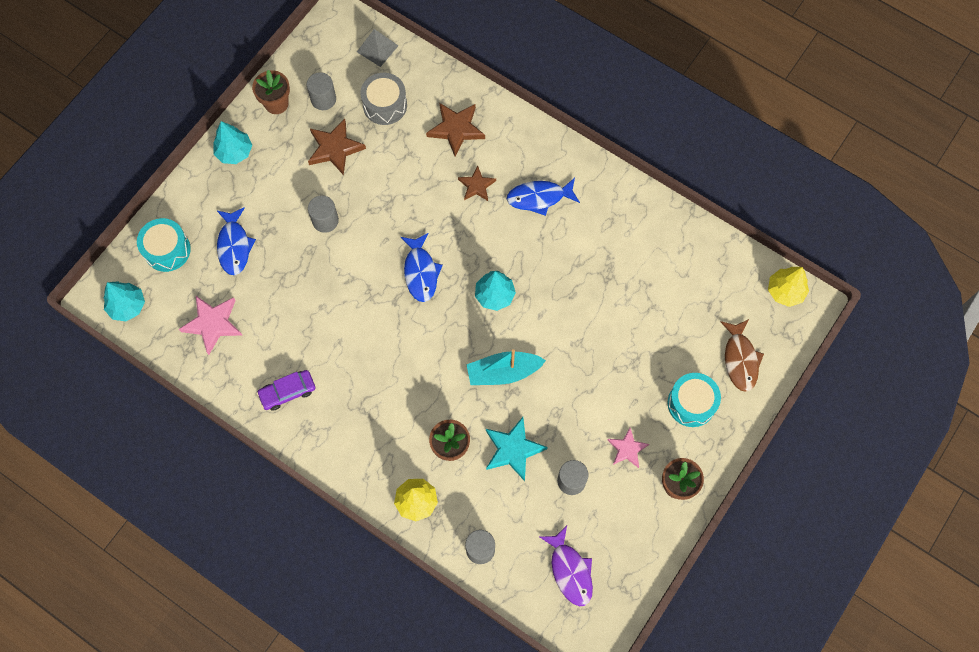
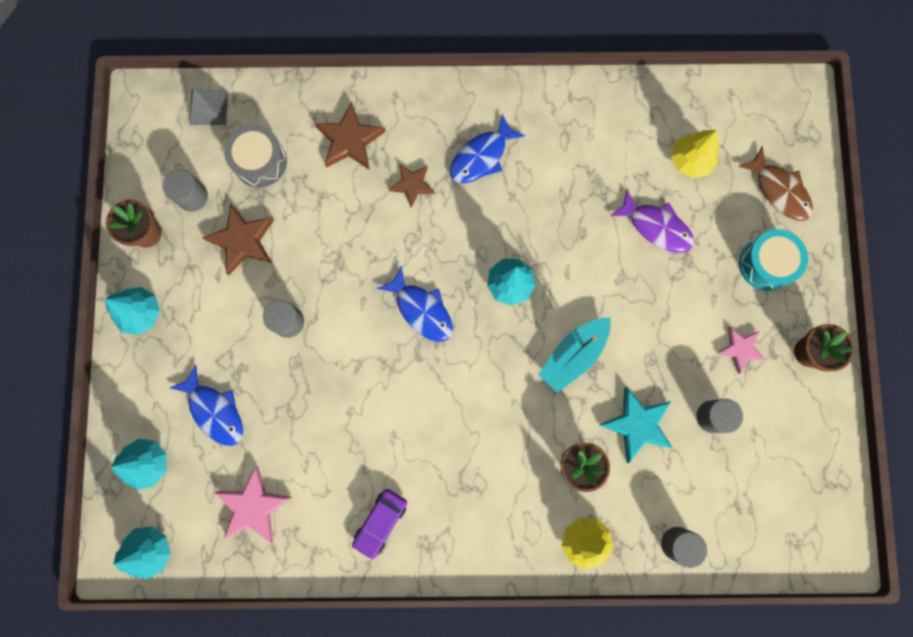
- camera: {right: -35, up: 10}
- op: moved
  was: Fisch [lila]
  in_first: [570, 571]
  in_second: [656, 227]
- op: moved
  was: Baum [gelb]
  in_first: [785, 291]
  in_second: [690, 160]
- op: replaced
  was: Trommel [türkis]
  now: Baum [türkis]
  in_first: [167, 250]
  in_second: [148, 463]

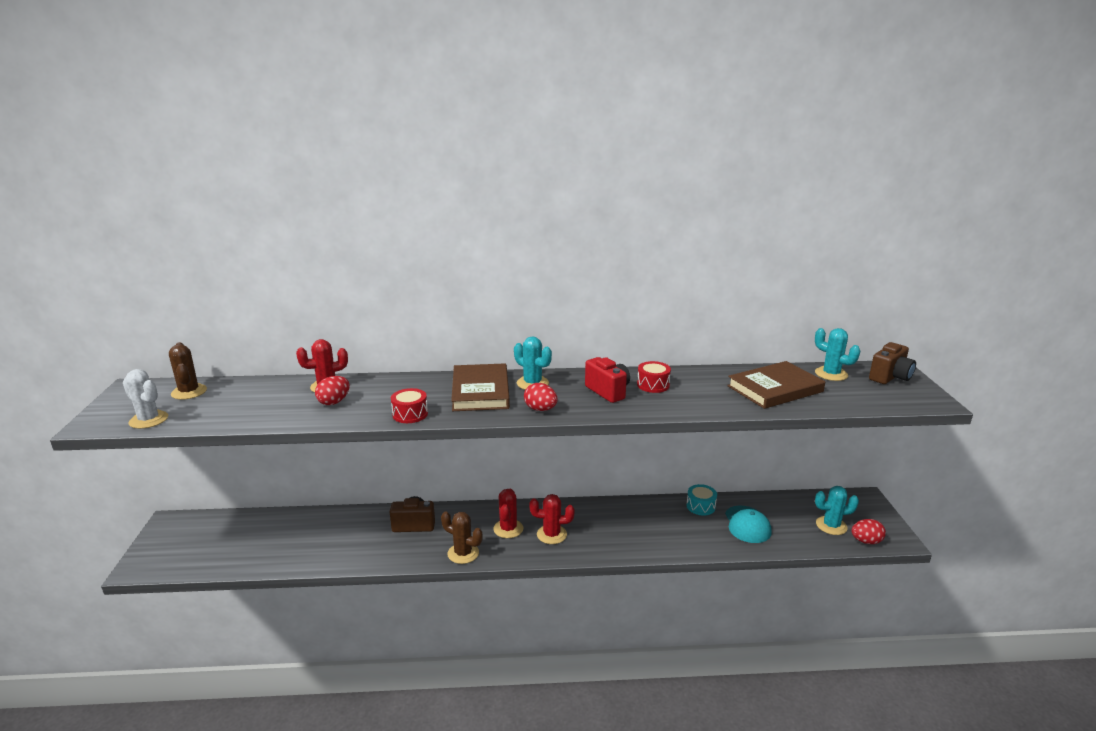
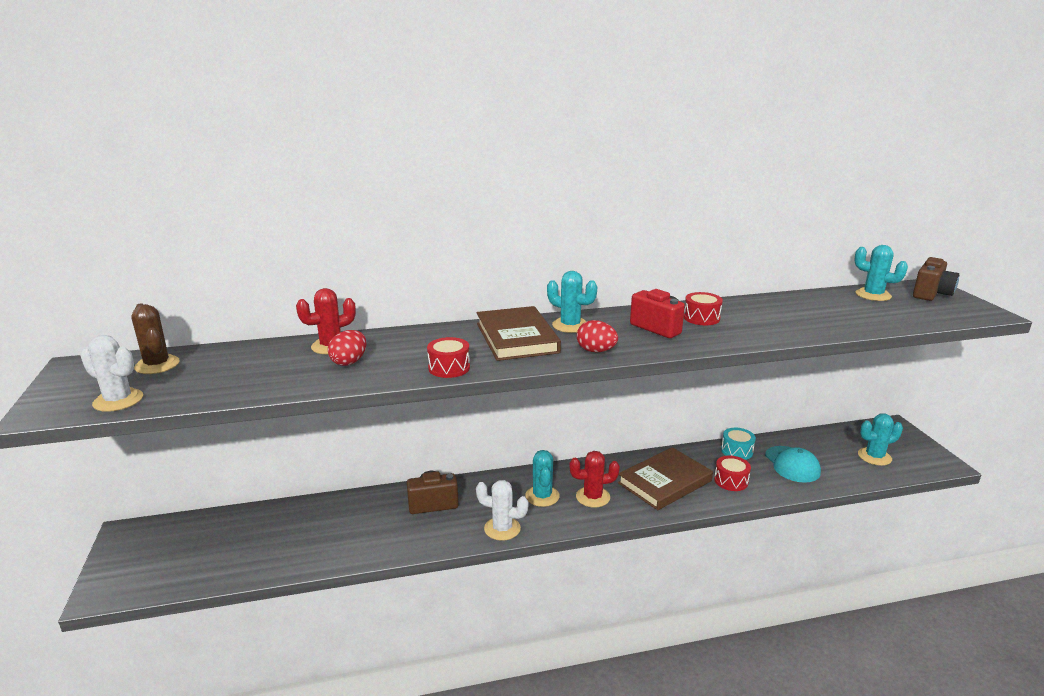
- camera: {right: -10, up: 0}
- op: removed
  was: Ei [rot]
  in_first: [866, 541]
- op: added
  now: Trommel [rot]
  in_second: [731, 481]
- op: moved
  was: Buch [braun]
  in_first: [775, 389]
  in_second: [664, 482]
- op: recoloured
  was: Kaktus [braun]
  now: Kaktus [weiß]
  in_first: [463, 553]
  in_second: [502, 529]
- op: recoloured
  was: Kaktus [rot]
  now: Kaktus [türkis]
  in_first: [508, 529]
  in_second: [542, 496]

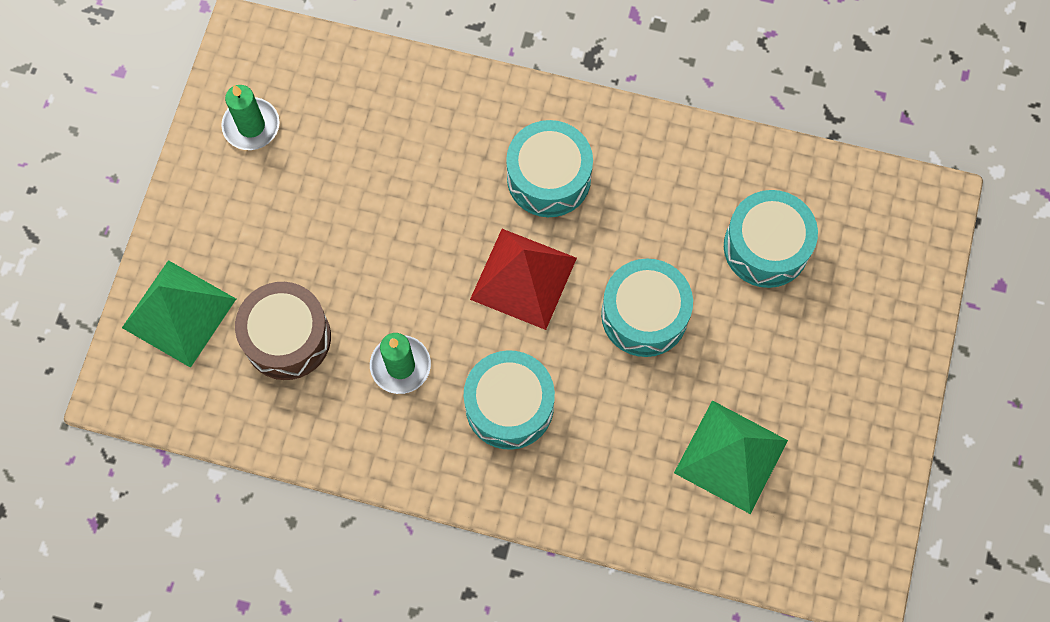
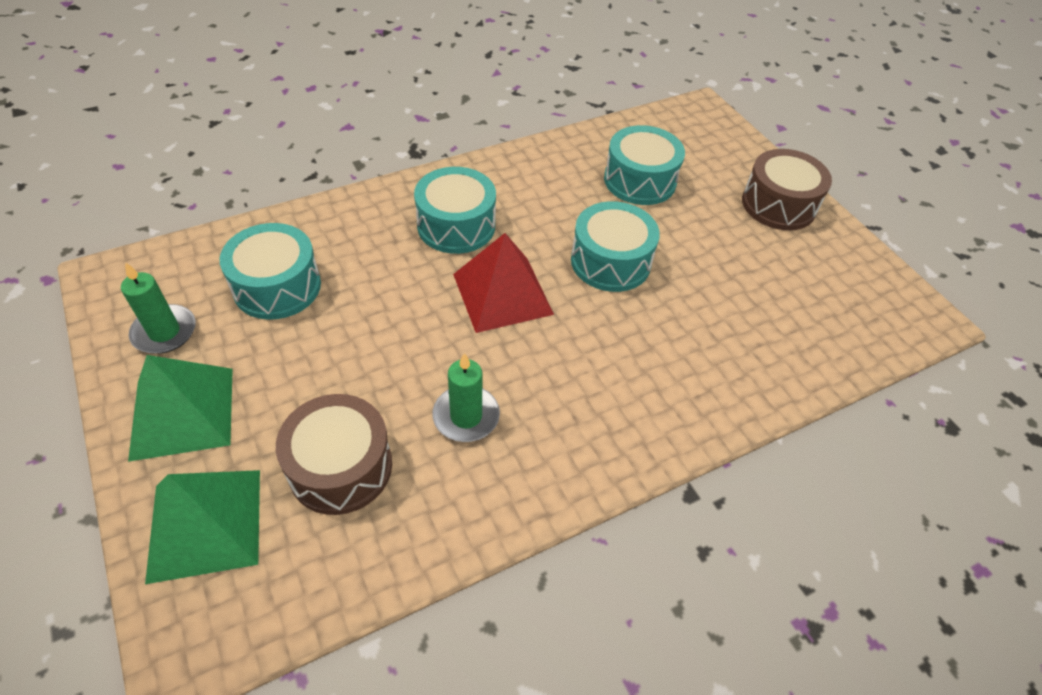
- camera: {right: -45, up: -20}
- op: added
  now: Trommel [braun]
  in_second: [778, 204]
- op: moved
  was: Trommel [türkis]
  in_first: [509, 406]
  in_second: [277, 286]
- op: moved
  was: Pyramide [grün]
  in_first: [731, 456]
  in_second: [183, 412]

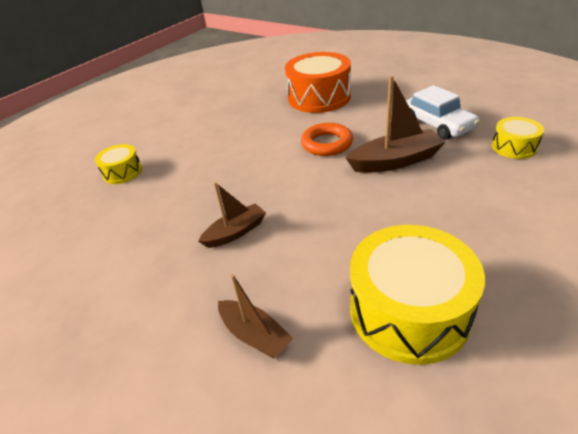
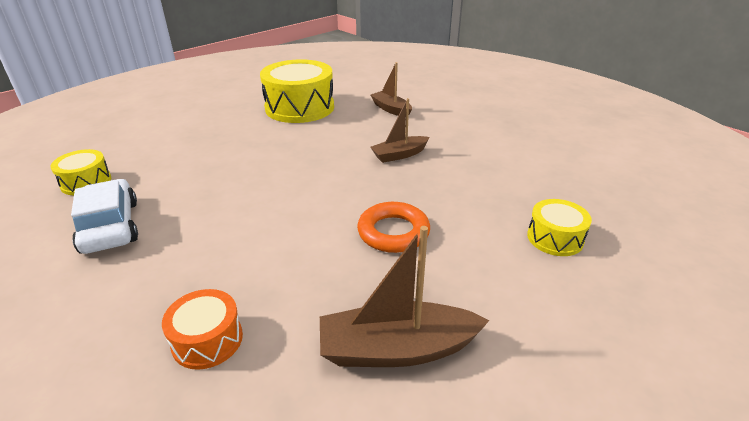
- camera: {right: -175, up: -5}
- op: moved
  was: Ring [orange]
  in_first: [327, 144]
  in_second: [393, 232]
- op: moved
  was: Boot [braun]
  in_first: [395, 161]
  in_second: [397, 349]
- op: resized
  was: Trommel [orange]
  in_first: [319, 97]
  in_second: [207, 340]
  ratio: 0.52

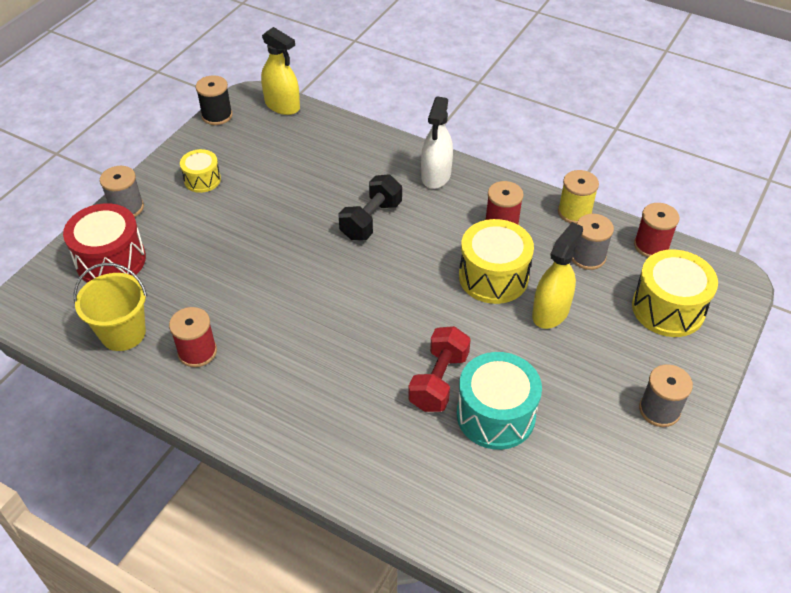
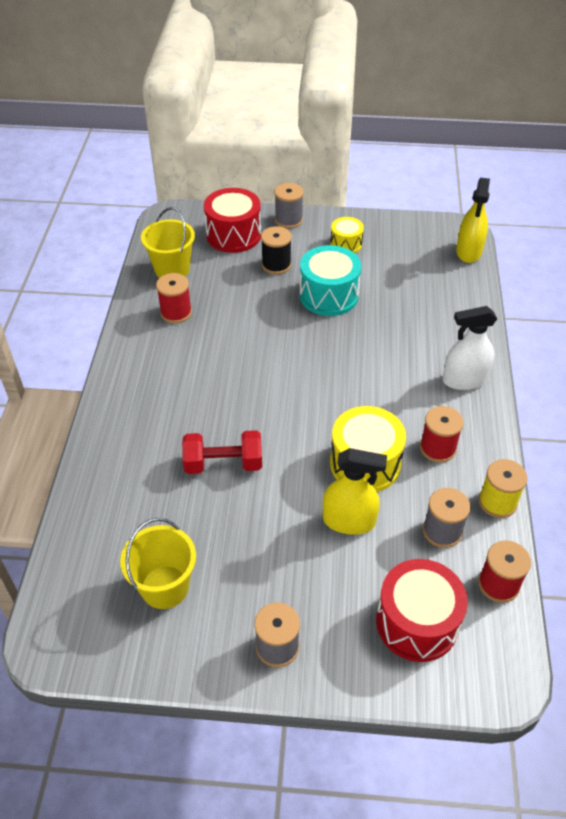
- camera: {right: 65, up: 0}
- op: removed
  was: Hantel [schwarz]
  in_first: [371, 220]
- op: added
  now: Eimer [gelb]
  in_second: [164, 587]
- op: moved
  was: Garnrolle [schwarz]
  in_first: [217, 115]
  in_second: [276, 265]
- op: moved
  was: Trommel [türkis]
  in_first: [495, 415]
  in_second: [329, 295]
- op: recoloured
  was: Trommel [gelb]
  now: Trommel [rot]
  in_first: [668, 308]
  in_second: [417, 622]

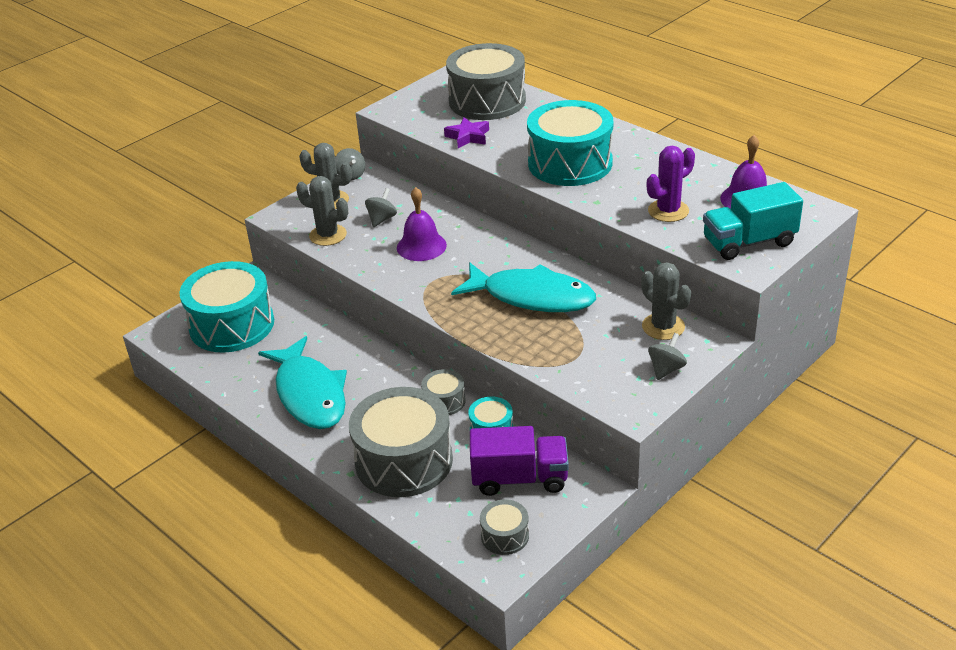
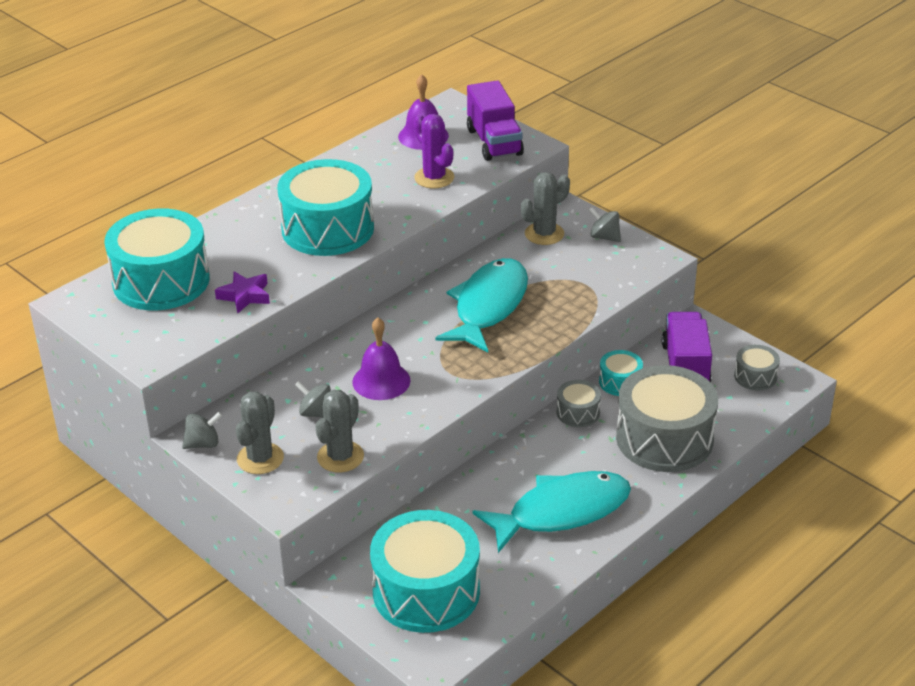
- camera: {right: -90, up: 0}
- op: recoloured
  was: Trommel [grau]
  now: Trommel [türkis]
  in_first: [487, 101]
  in_second: [161, 281]
- op: recoloured
  was: Lastwagen [türkis]
  now: Lastwagen [lila]
  in_first: [749, 242]
  in_second: [494, 142]

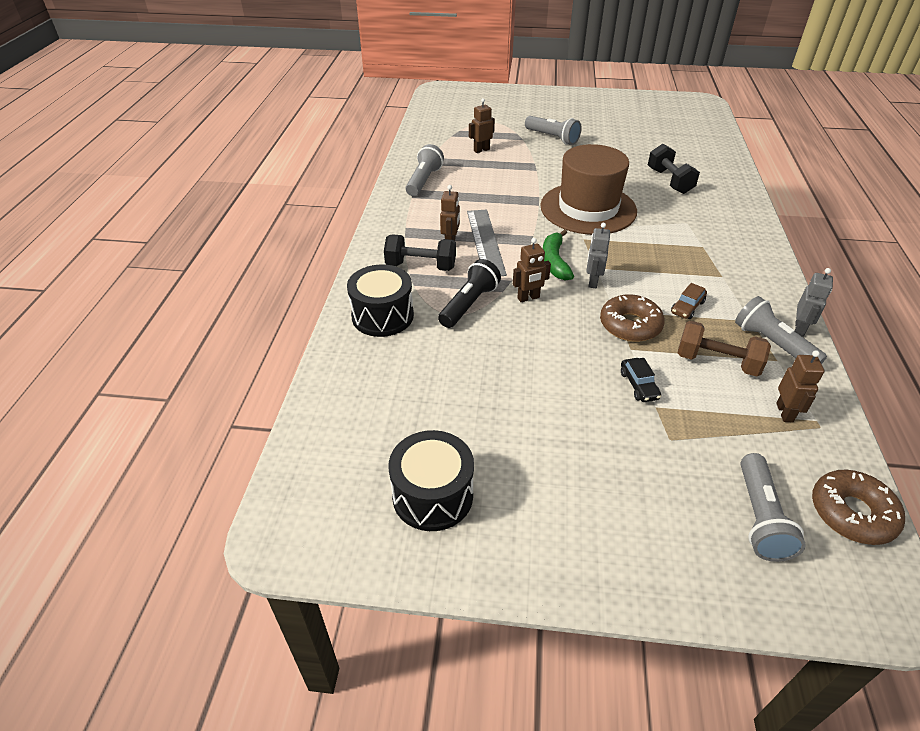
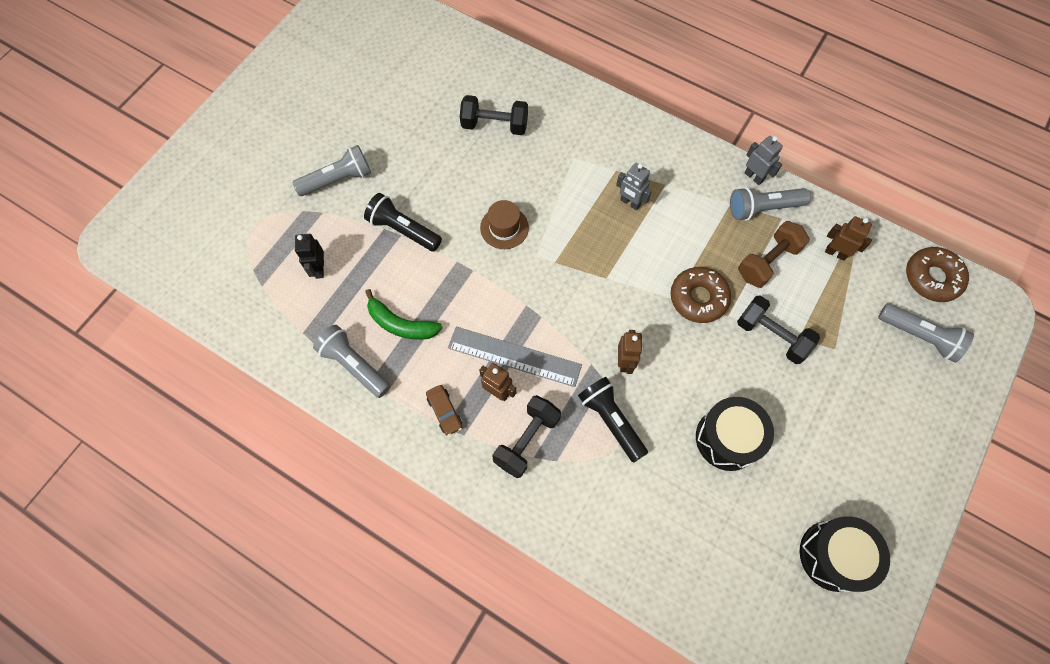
- camera: {right: -65, up: 25}
- op: added
  now: Taschenlampe [schwarz]
  in_second: [403, 230]
- op: moved
  was: Trommel [schwarz]
  in_first: [382, 316]
  in_second: [727, 438]
- op: moved
  was: Banane [grün]
  in_first: [554, 261]
  in_second: [401, 324]
- op: moved
  was: Roboter [grau]
  in_first: [592, 282]
  in_second: [630, 203]
- op: moved
  was: Auto [braun]
  in_first: [687, 307]
  in_second: [444, 412]
- op: replaced
  was: Auto [schwarz]
  now: Hantel [schwarz]
  in_first: [638, 385]
  in_second: [771, 336]
- op: recoloured
  was: Roboter [braun]
  now: Roboter [schwarz]
  in_first: [481, 150]
  in_second: [319, 269]
- op: resized
  was: Hut [braun]
  in_first: [588, 208]
  in_second: [504, 227]
  ratio: 0.45

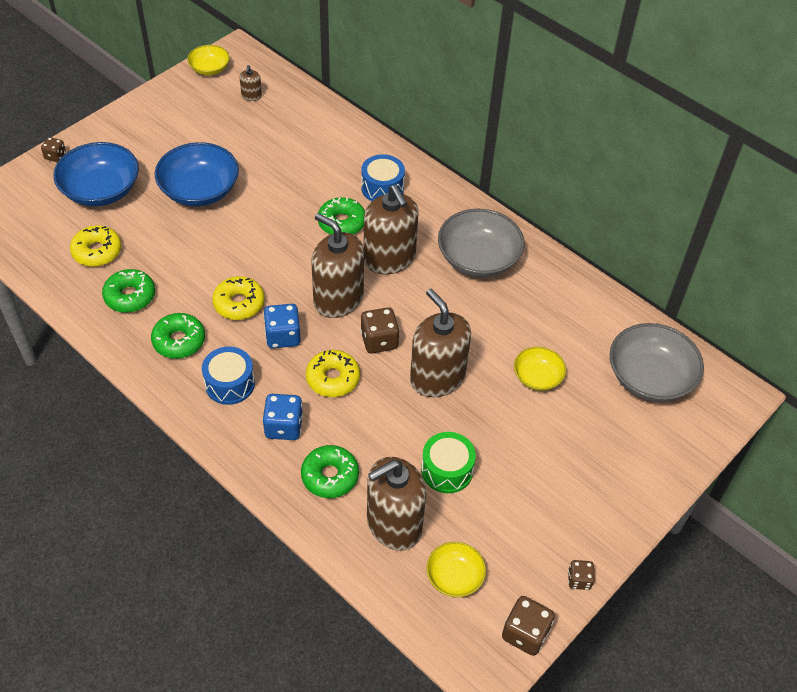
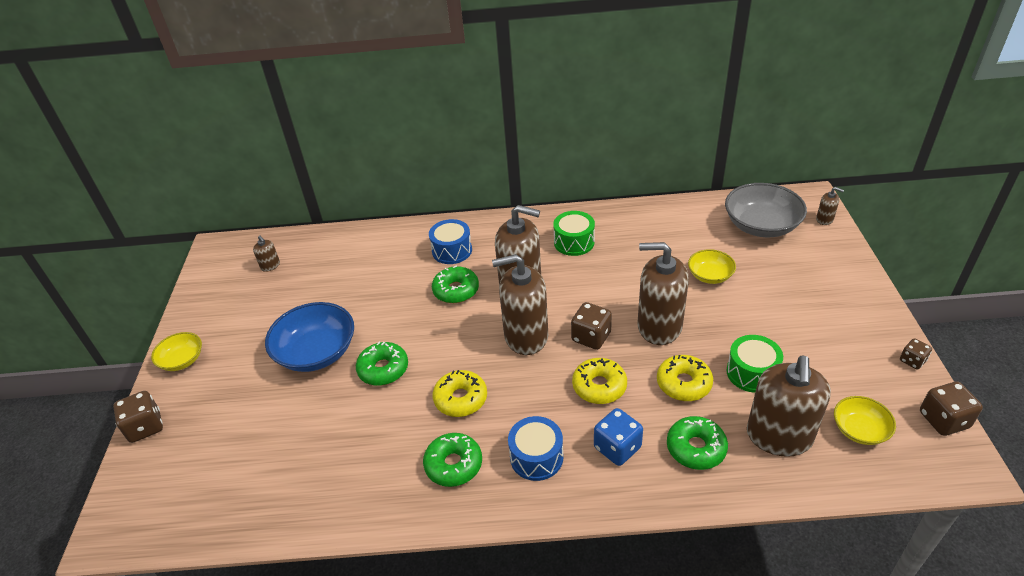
- camera: {right: -40, up: -10}
- op: removed
  was: Schüssel [blau]
  in_first: [101, 190]
- op: removed
  was: Spielwürfel [blau]
  in_first: [283, 336]
- op: added
  now: Seifenspender [braun]
  in_second: [824, 219]
- op: moved
  was: Donut [gelb]
  in_first: [97, 251]
  in_second: [683, 383]
- op: moved
  was: Donut [grün]
  in_first: [130, 296]
  in_second: [383, 369]
- op: moved
  was: Schüssel [gelb]
  in_first: [209, 69]
  in_second: [182, 360]
- op: replaced
  was: Schüssel [grau]
  now: Trommel [grün]
  in_first: [478, 258]
  in_second: [574, 242]
- op: resized
  was: Spielwürfel [braun]
  in_first: [55, 156]
  in_second: [145, 427]
  ratio: 1.68

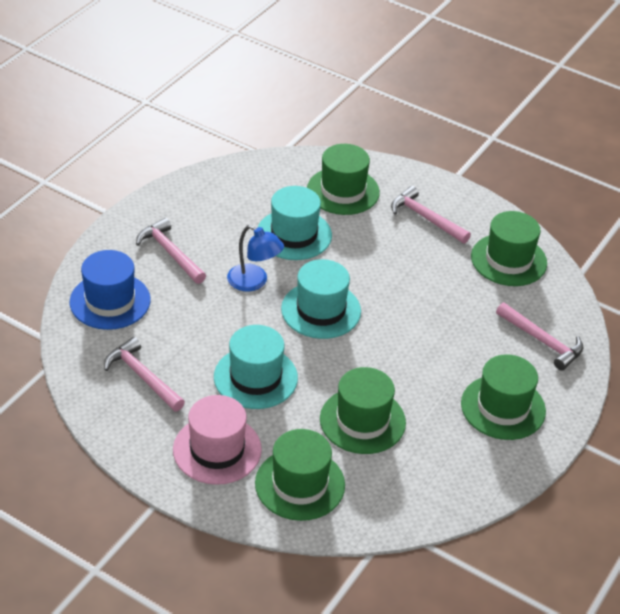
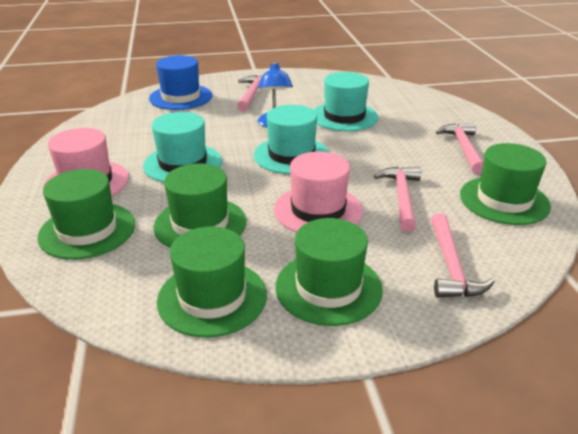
- camera: {right: 50, up: -10}
- op: added
  now: Hut [rosa]
  in_second: [318, 210]
- op: moved
  was: Hammer [rosa]
  in_first: [142, 376]
  in_second: [402, 197]
- op: moved
  was: Hut [grün]
  in_first: [343, 191]
  in_second: [212, 297]

